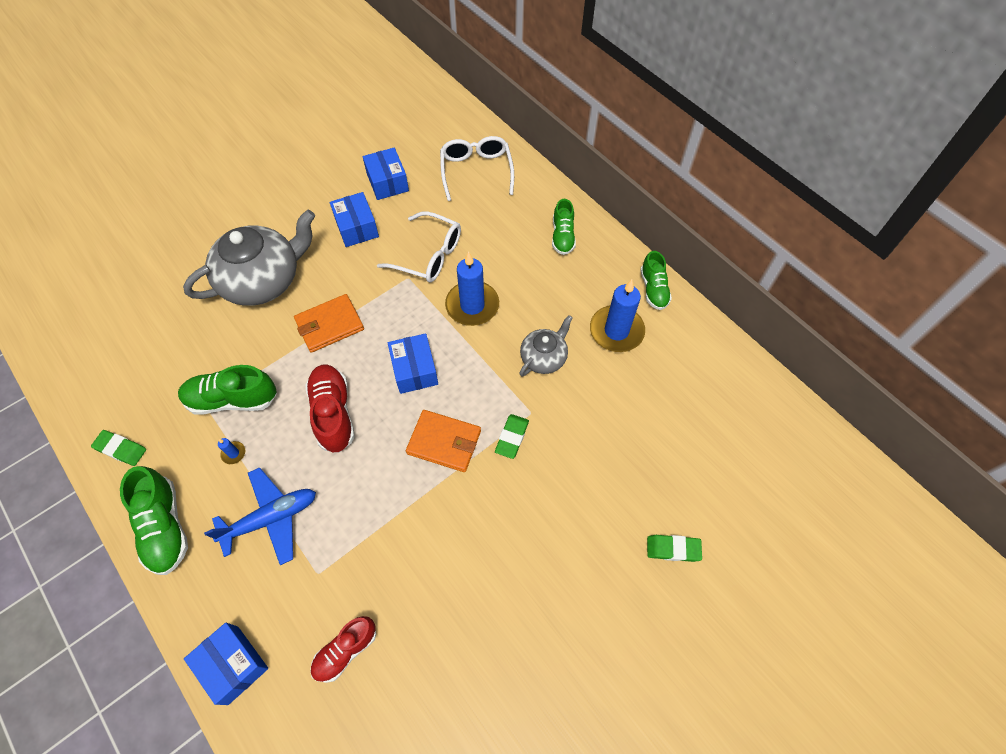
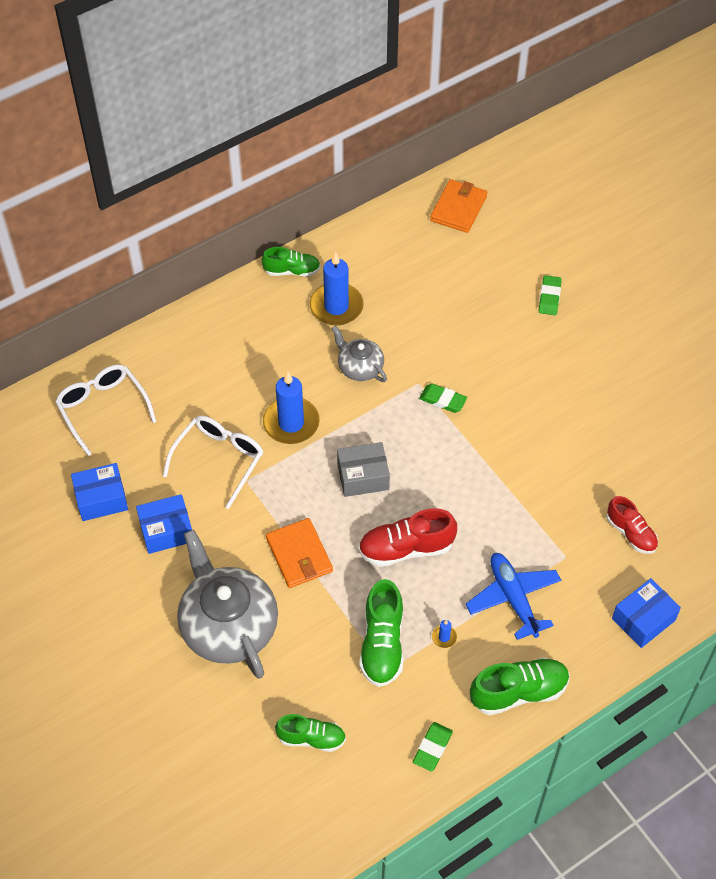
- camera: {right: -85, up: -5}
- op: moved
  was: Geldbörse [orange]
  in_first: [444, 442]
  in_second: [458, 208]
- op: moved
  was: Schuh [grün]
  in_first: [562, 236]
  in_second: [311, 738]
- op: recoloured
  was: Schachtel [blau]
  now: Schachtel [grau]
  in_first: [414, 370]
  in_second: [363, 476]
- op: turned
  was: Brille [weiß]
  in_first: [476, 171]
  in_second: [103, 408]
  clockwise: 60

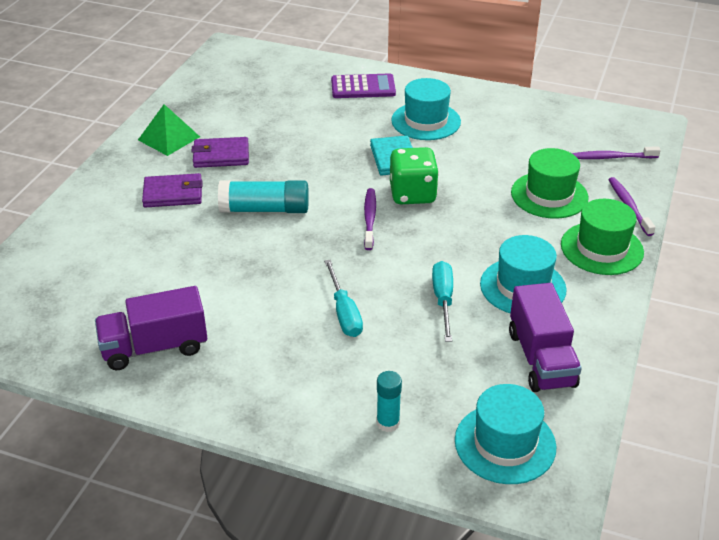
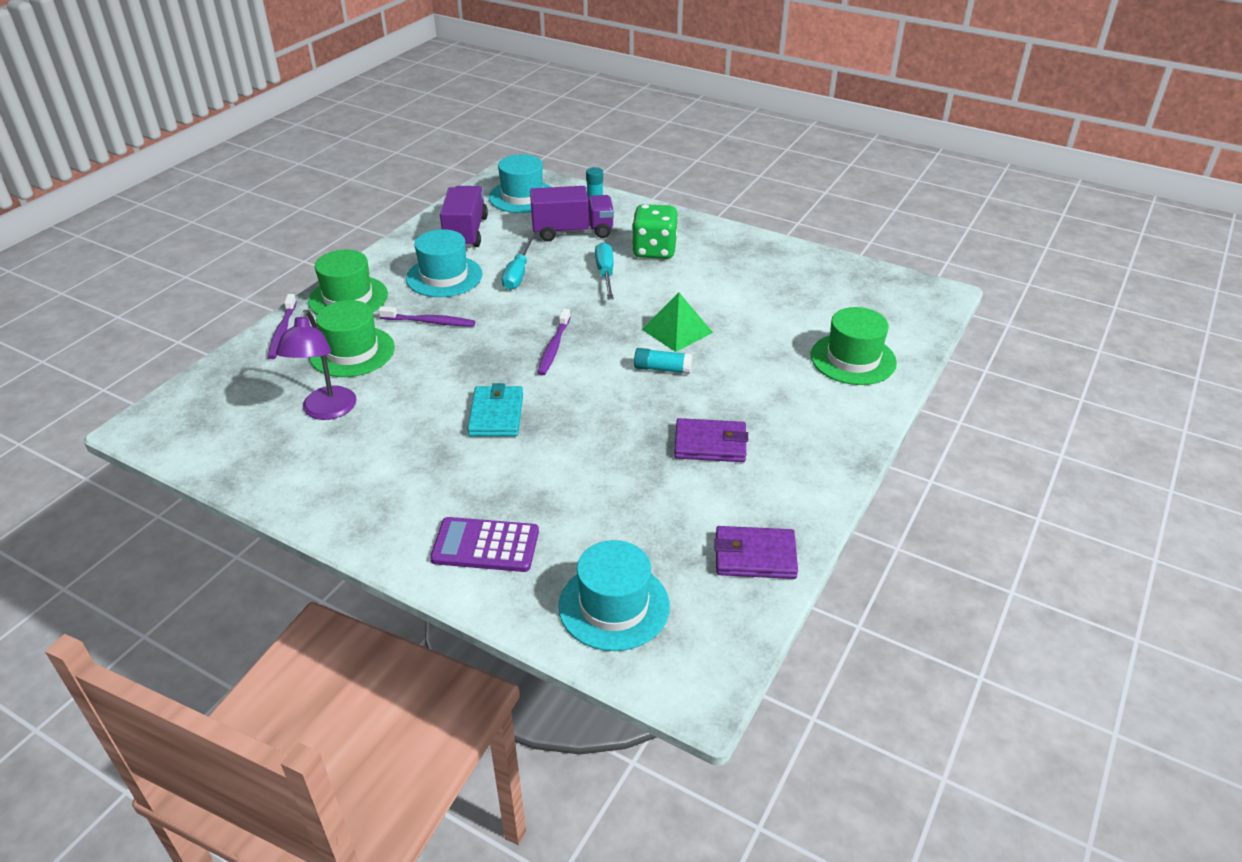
- camera: {right: -170, up: 0}
- op: added
  now: Lampe [lila]
  in_second: [326, 411]
- op: added
  now: Hut [grün]
  in_second: [853, 359]
- op: moved
  was: Lastwagen [lila]
  in_first: [155, 347]
  in_second: [572, 231]
- op: moved
  was: Pyramide [grün]
  in_first: [169, 138]
  in_second: [677, 330]
- op: moved
  was: Geldbörse [lila]
  in_first: [173, 194]
  in_second: [754, 556]
- op: moved
  was: Spielwürfel [grün]
  in_first: [412, 194]
  in_second: [654, 251]
- op: moved
  was: Hut [türkis]
  in_first: [426, 121]
  in_second: [614, 606]
- op: moved
  was: Zahnbürste [lila]
  in_first: [612, 157]
  in_second: [430, 322]
- op: resized
  was: Klebestift [türkis]
  in_first: [265, 209]
  in_second: [662, 369]
  ratio: 0.59

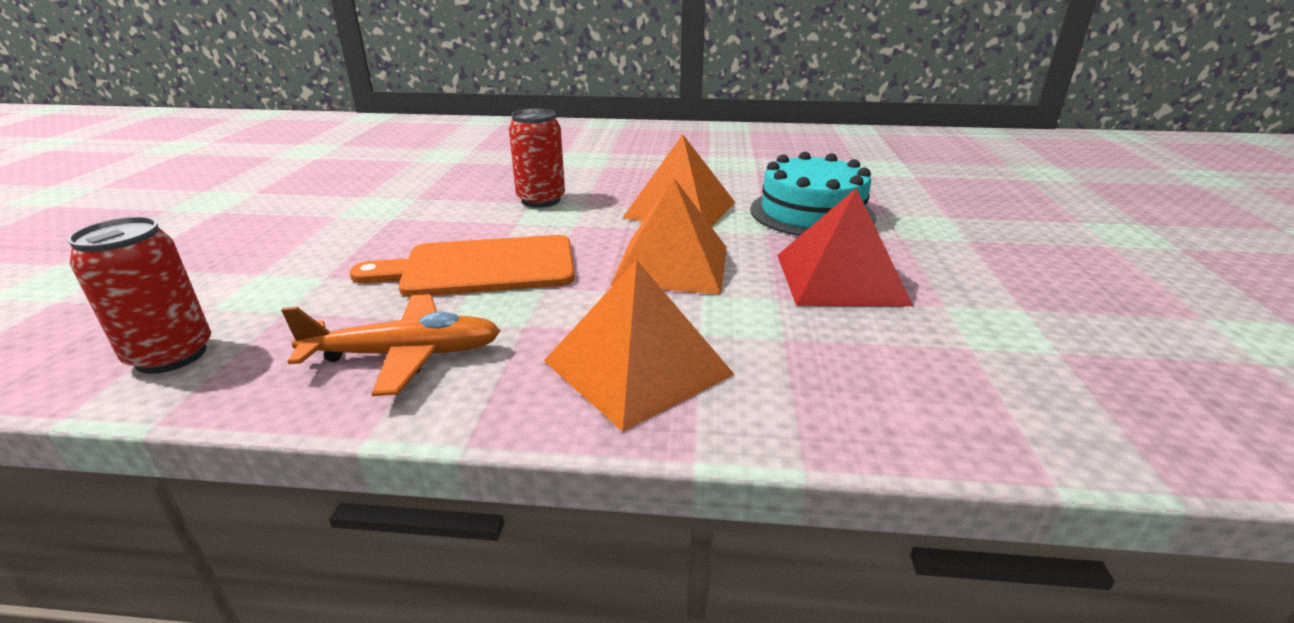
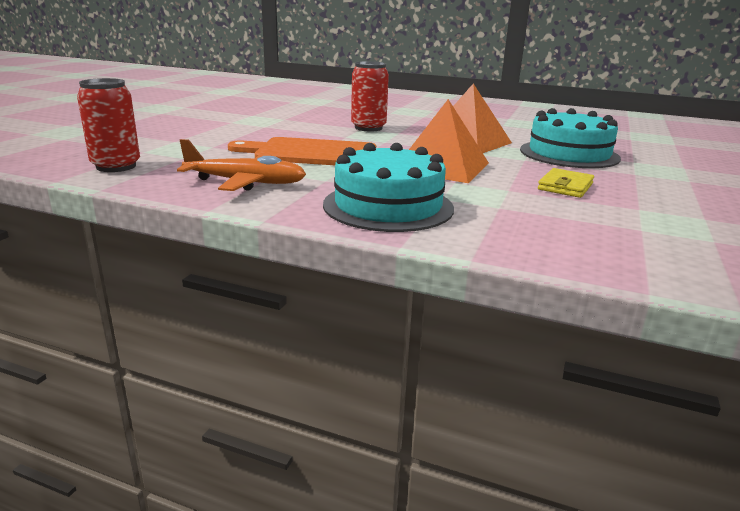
- camera: {right: 15, up: -5}
- op: replaced
  was: Pyramide [orange]
  now: Kuchen [türkis]
  in_first: [637, 367]
  in_second: [388, 206]
- op: replaced
  was: Pyramide [rot]
  now: Geldbörse [gelb]
  in_first: [840, 279]
  in_second: [565, 187]

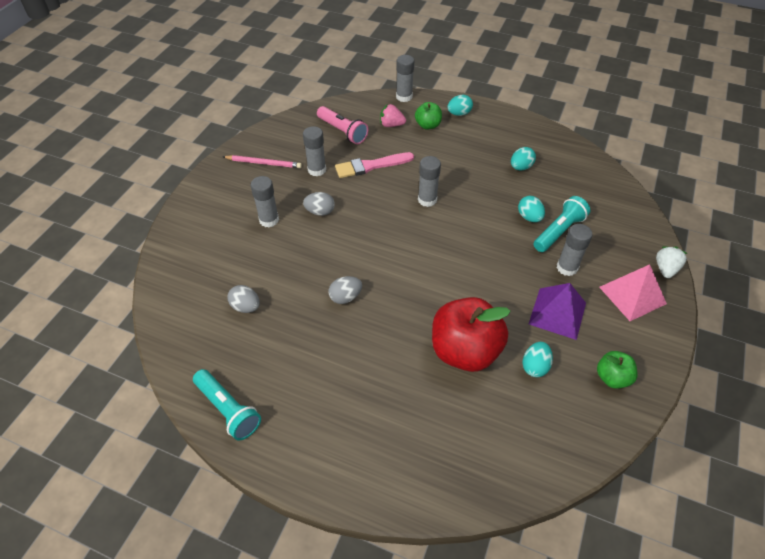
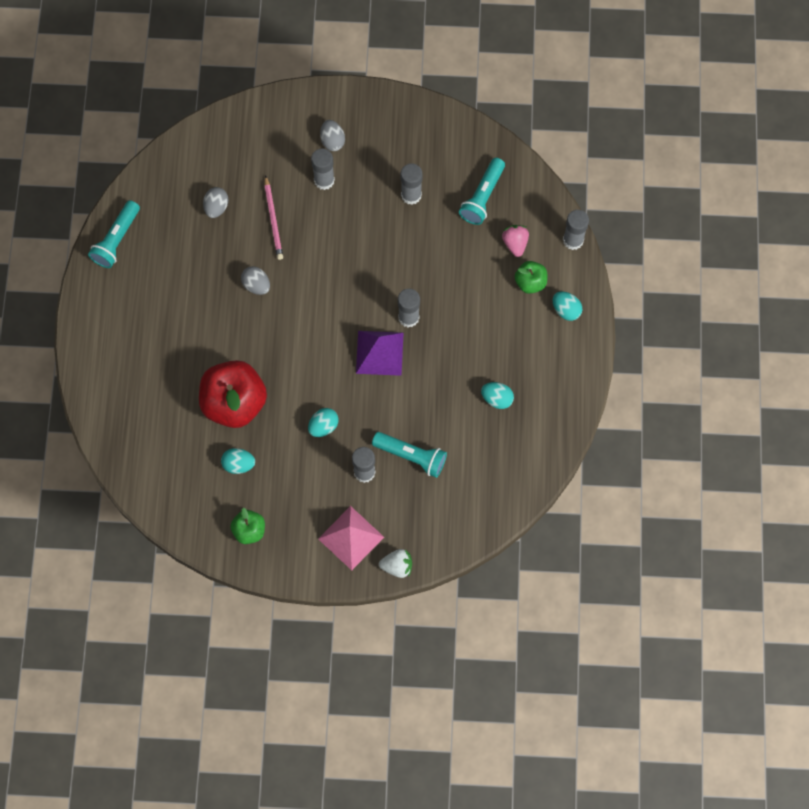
- camera: {right: 70, up: 20}
- op: removed
  was: Pinsel [rosa]
  in_first: [371, 166]
- op: moved
  was: Bleistift [rosa]
  in_first: [264, 163]
  in_second: [273, 220]
- op: moved
  was: Ei [grau]
  in_first: [320, 212]
  in_second: [332, 141]
- op: moved
  was: Ei [türkis]
  in_first: [529, 217]
  in_second: [323, 426]
- op: moved
  was: Pyramide [lila]
  in_first: [557, 313]
  in_second: [379, 353]
- op: recoloured
  was: Taschenlampe [rosa]
  now: Taschenlampe [türkis]
  in_first: [342, 131]
  in_second: [482, 197]

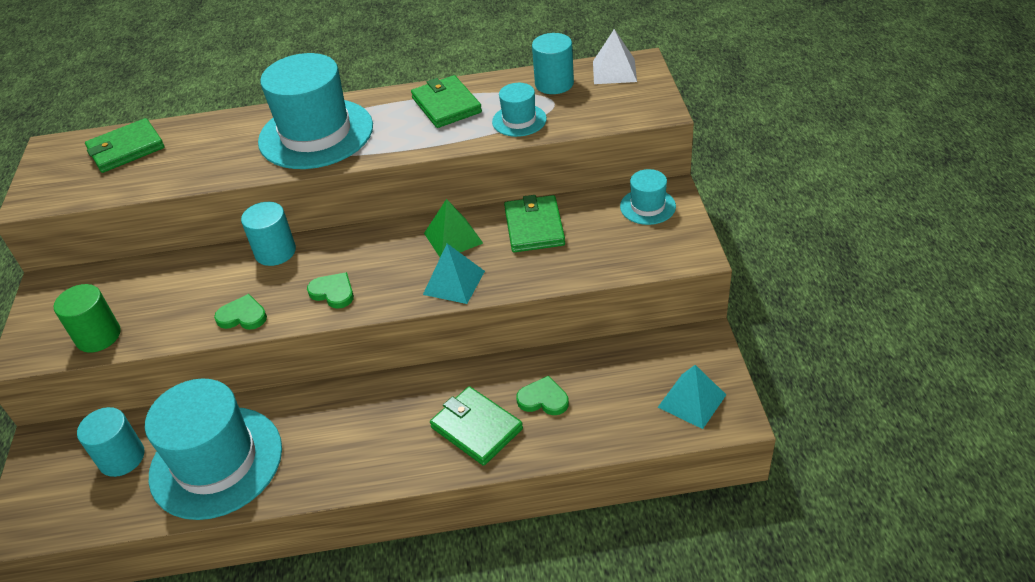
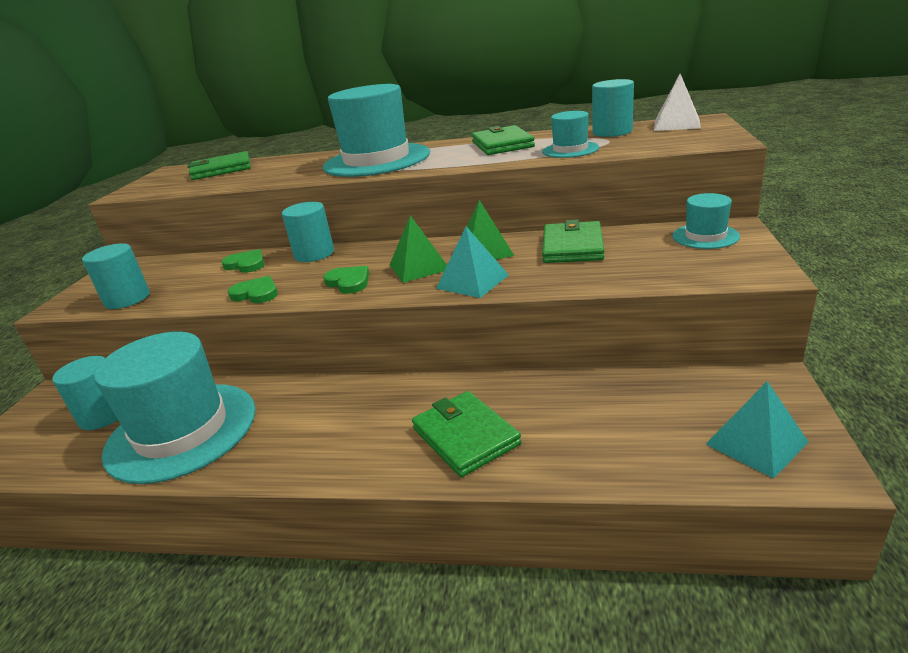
- camera: {right: 15, up: -15}
- op: added
  now: Pyramide [grün]
  in_second: [419, 267]
- op: moved
  was: Herz [grün]
  in_first: [543, 399]
  in_second: [246, 264]
- op: recoloured
  was: Vollzylinder [grün]
  now: Vollzylinder [türkis]
  in_first: [98, 336]
  in_second: [127, 299]

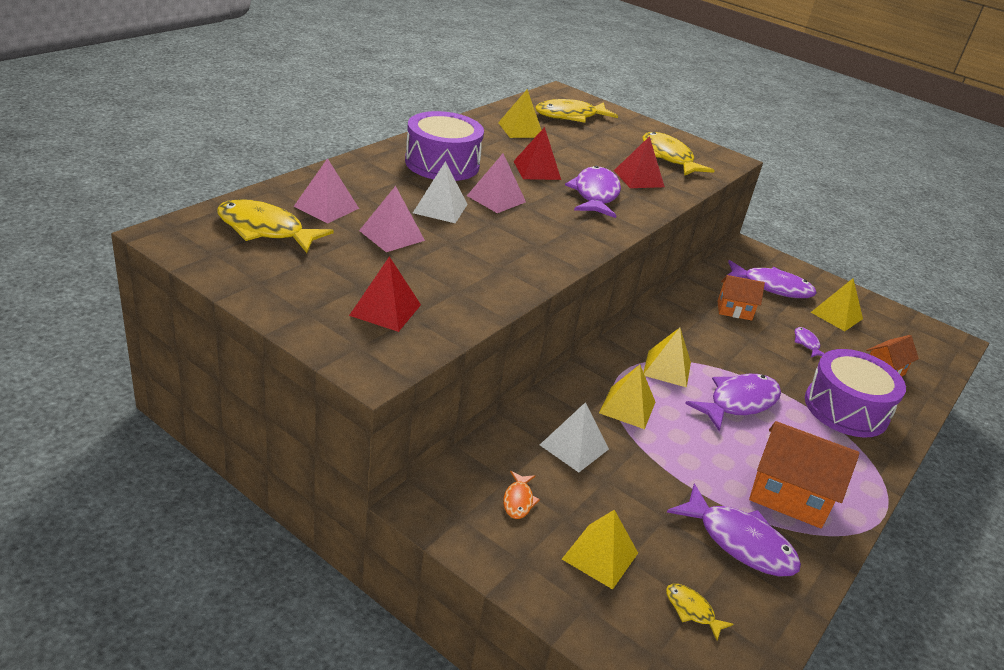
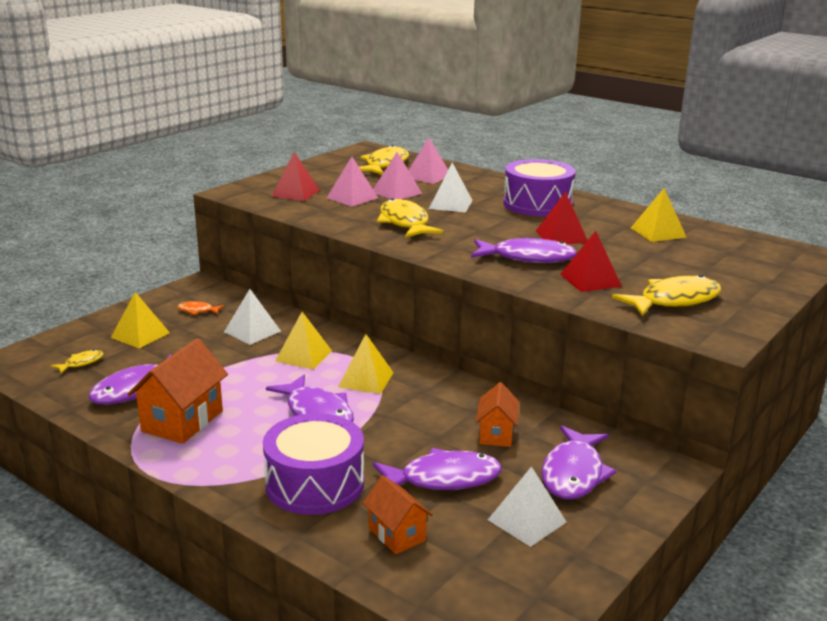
- camera: {right: 95, up: -10}
- op: moved
  was: Pyramide [rosa]
  in_first: [496, 199]
  in_second: [352, 198]
- op: moved
  was: Fisch [gelb]
  in_first: [570, 116]
  in_second: [405, 223]
- op: recoloured
  was: Pyramide [gelb]
  now: Pyramide [weiß]
  in_first: [836, 315]
  in_second: [526, 521]
- op: resized
  was: Fisch [lila]
  in_first: [806, 343]
  in_second: [443, 479]
  ratio: 2.07

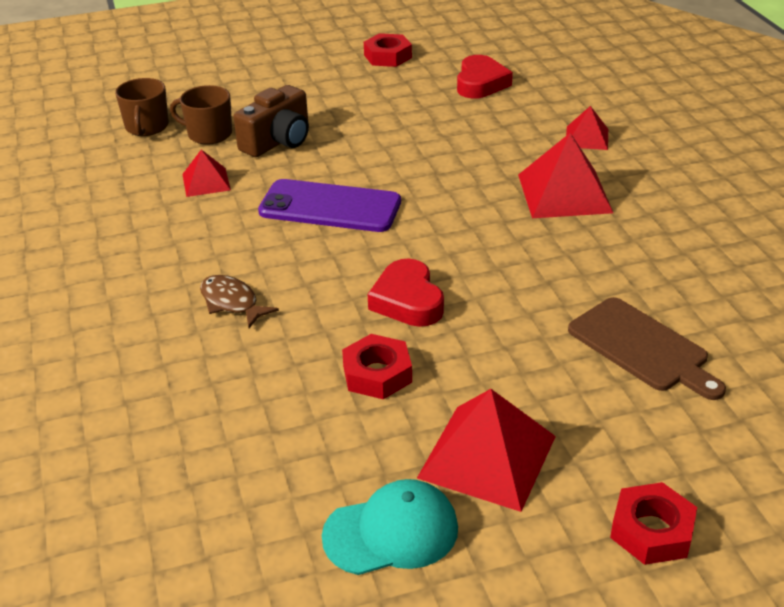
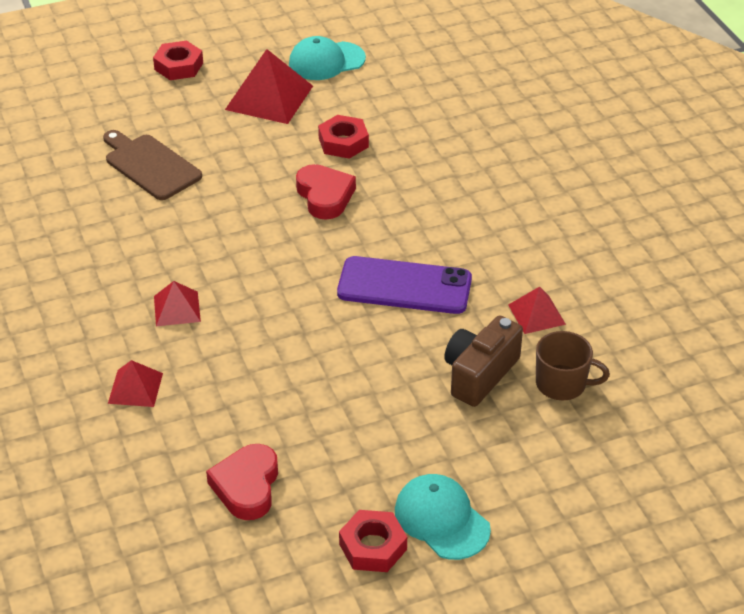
- camera: {right: 175, up: 5}
- op: removed
  was: Tasse [braun]
  in_first: [147, 127]
- op: removed
  was: Fisch [braun]
  in_first: [232, 303]
- op: added
  now: Kappe [türkis]
  in_second: [441, 519]
- op: resized
  was: Pyramide [rot]
  in_first: [564, 193]
  in_second: [177, 308]
  ratio: 0.56

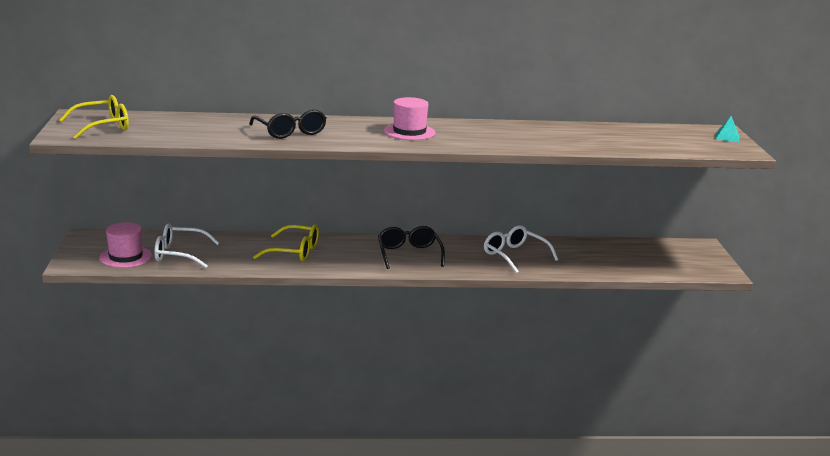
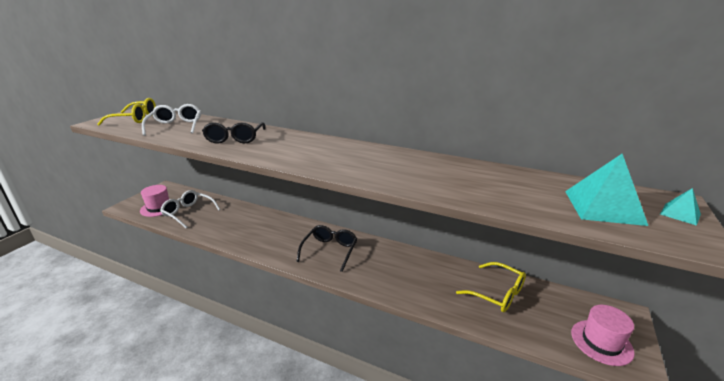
- camera: {right: 30, up: 5}
- op: added
  now: Pyramide [türkis]
  in_second: [603, 207]
- op: moved
  was: Brille [gelb]
  in_first: [294, 252]
  in_second: [497, 294]
- op: moved
  was: Hut [rosa]
  in_first: [409, 132]
  in_second: [601, 342]
- op: moved
  was: Brille [weiß]
  in_first: [514, 256]
  in_second: [176, 126]

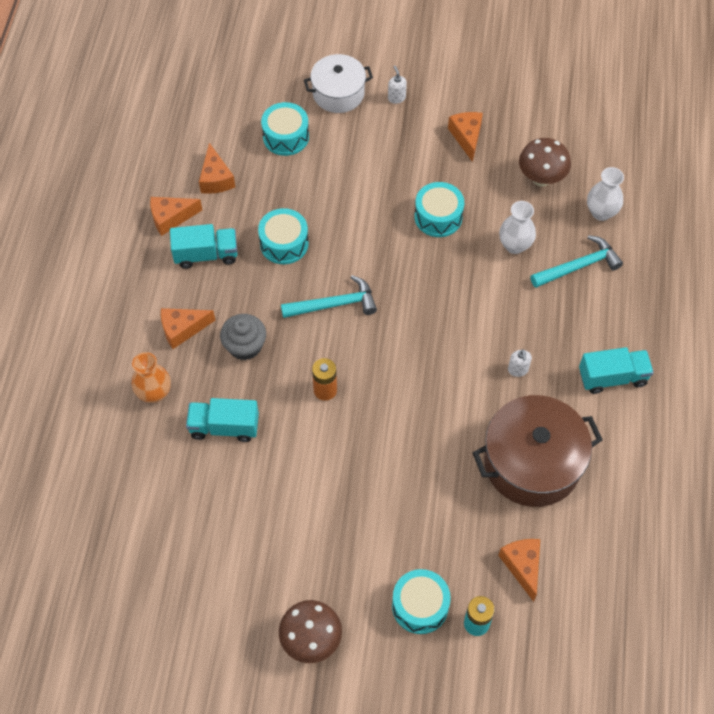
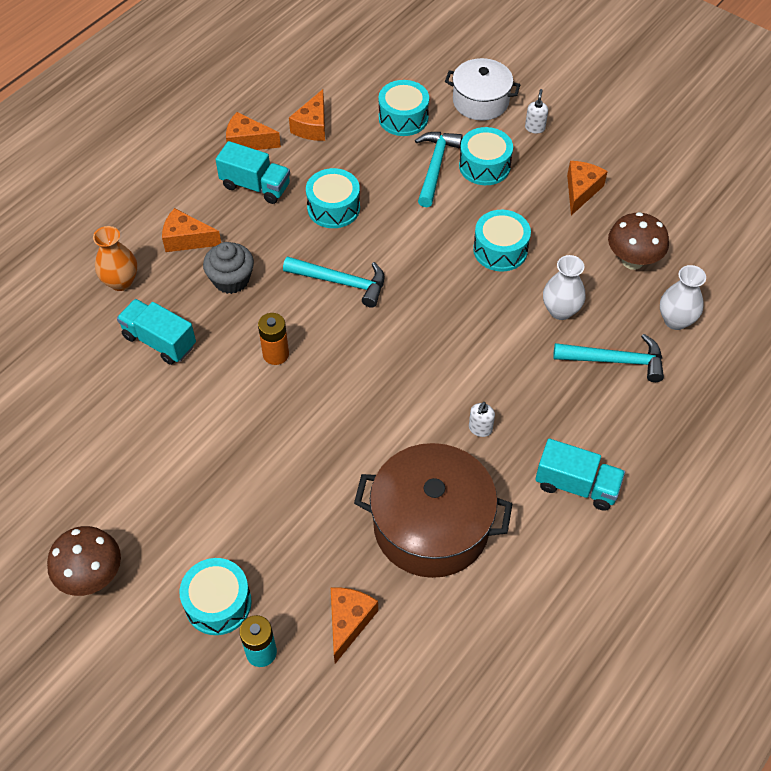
- camera: {right: 30, up: -5}
- op: added
  now: Hammer [türkis]
  in_second: [435, 166]
- op: added
  now: Trommel [türkis]
  in_second: [484, 166]

